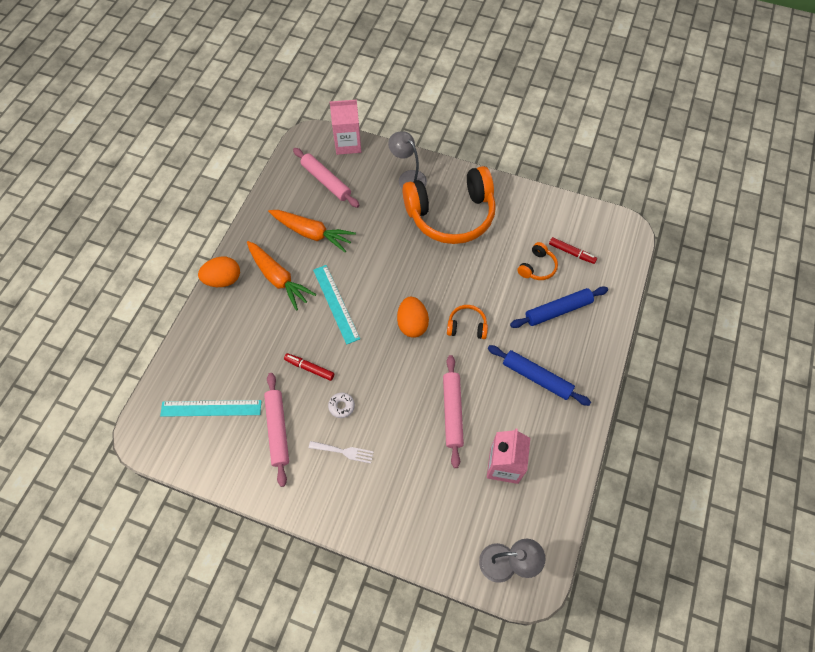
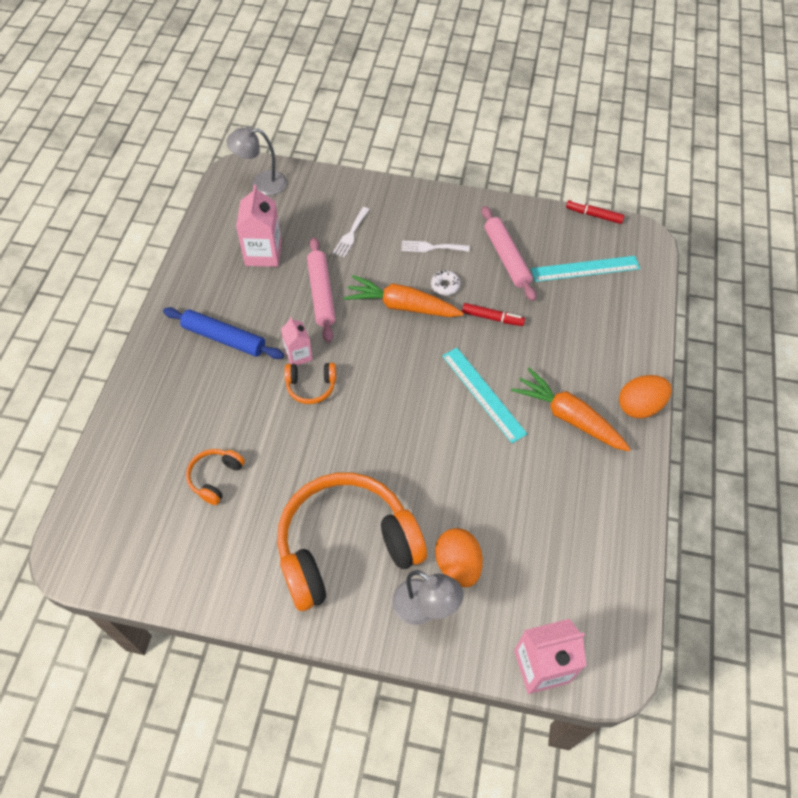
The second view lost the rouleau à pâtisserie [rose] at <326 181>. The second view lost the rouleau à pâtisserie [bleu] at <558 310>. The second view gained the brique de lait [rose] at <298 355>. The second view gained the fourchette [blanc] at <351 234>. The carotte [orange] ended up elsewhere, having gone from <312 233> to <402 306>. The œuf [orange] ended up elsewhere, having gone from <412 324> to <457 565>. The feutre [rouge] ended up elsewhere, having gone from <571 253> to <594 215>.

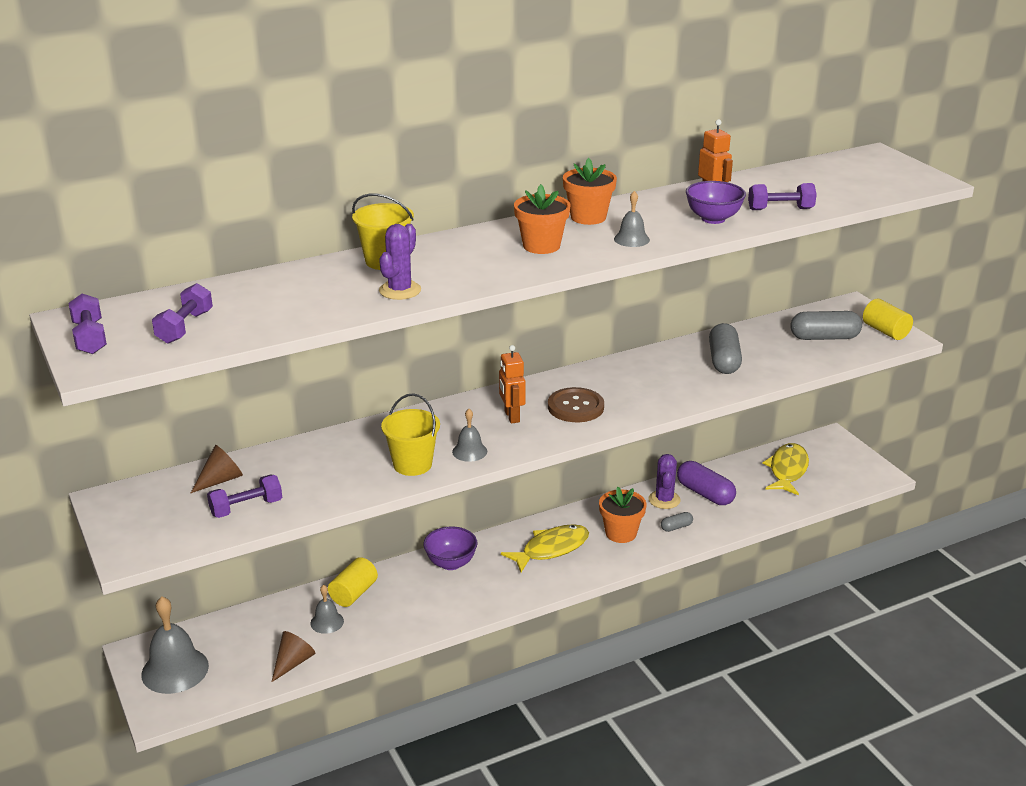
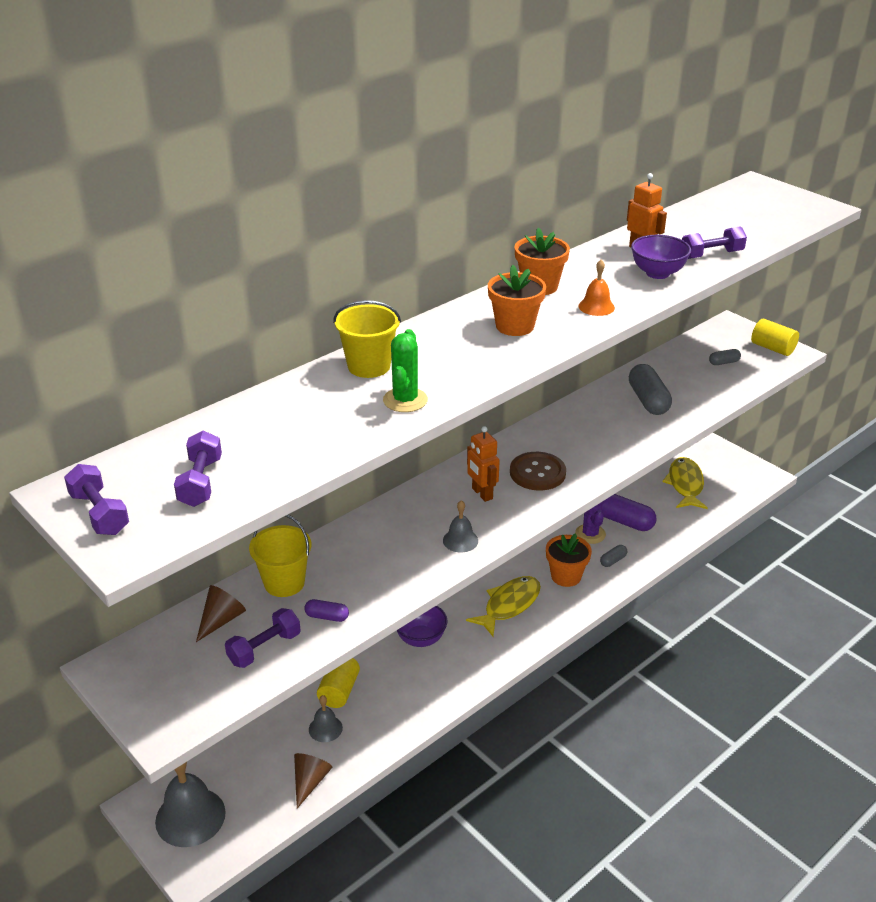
The second view gained the gélule [violet] at <327 617>. The seau [jaune] ended up elsewhere, having gone from <412 464> to <284 583>. What was the cactus [violet] at <400 290> turned into the cactus [vert] at <405 400>. What was the cloche [gris] at <631 239> turned into the cloche [orange] at <596 307>. The size of the gélule [gris] at <824 337> changed by a factor of 0.50.

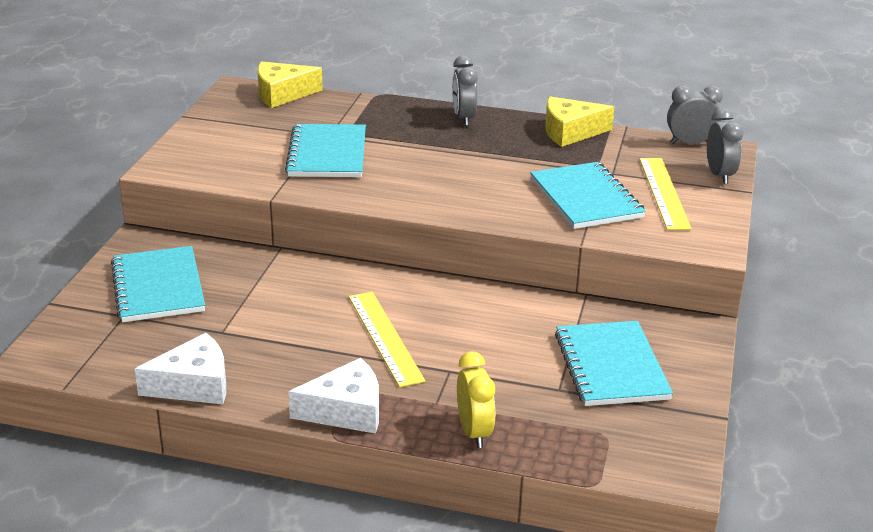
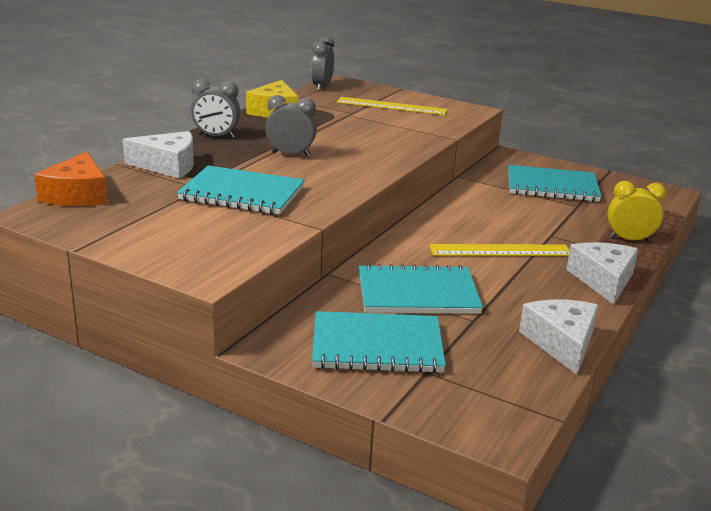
The second view gained the fromage [blanc] at <168 165>. The carnet [turquoise] ended up elsewhere, having gone from <586 198> to <418 293>. The réveil [gris] ended up elsewhere, having gone from <719 175> to <290 154>. What was the fromage [jaune] at <282 94> turned into the fromage [orange] at <77 195>.

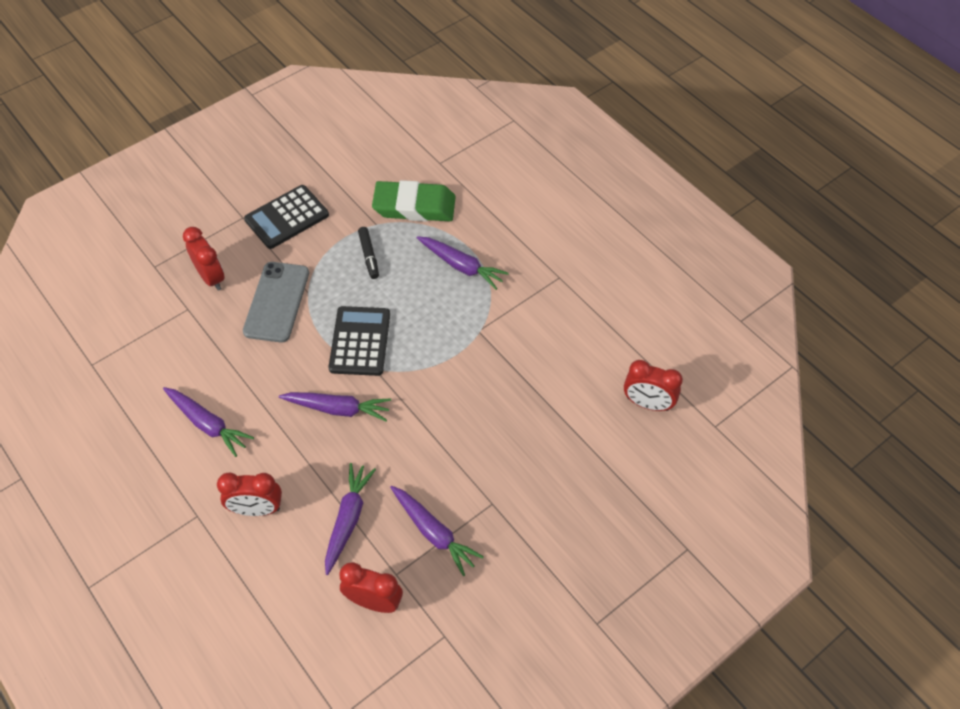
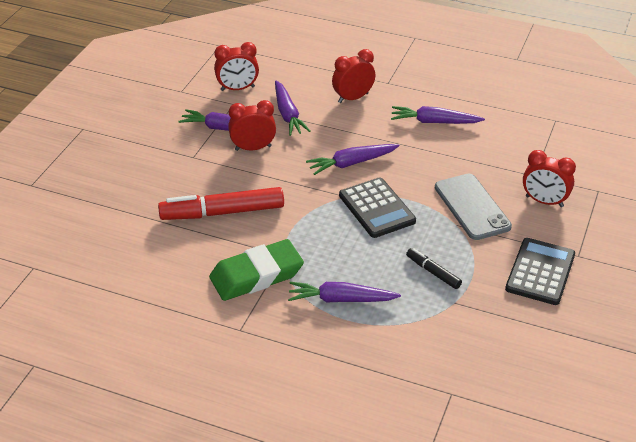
The second view gained the feutre [rouge] at <222 212>. The gomme [vert] ended up elsewhere, having gone from <414 206> to <256 275>. The réveil [rouge] ended up elsewhere, having gone from <647 404> to <253 148>.

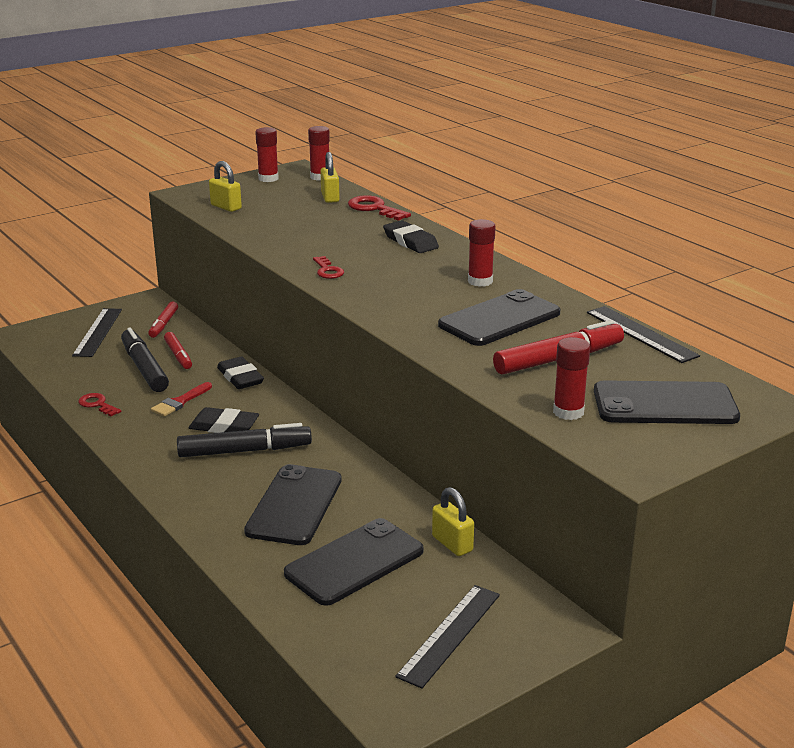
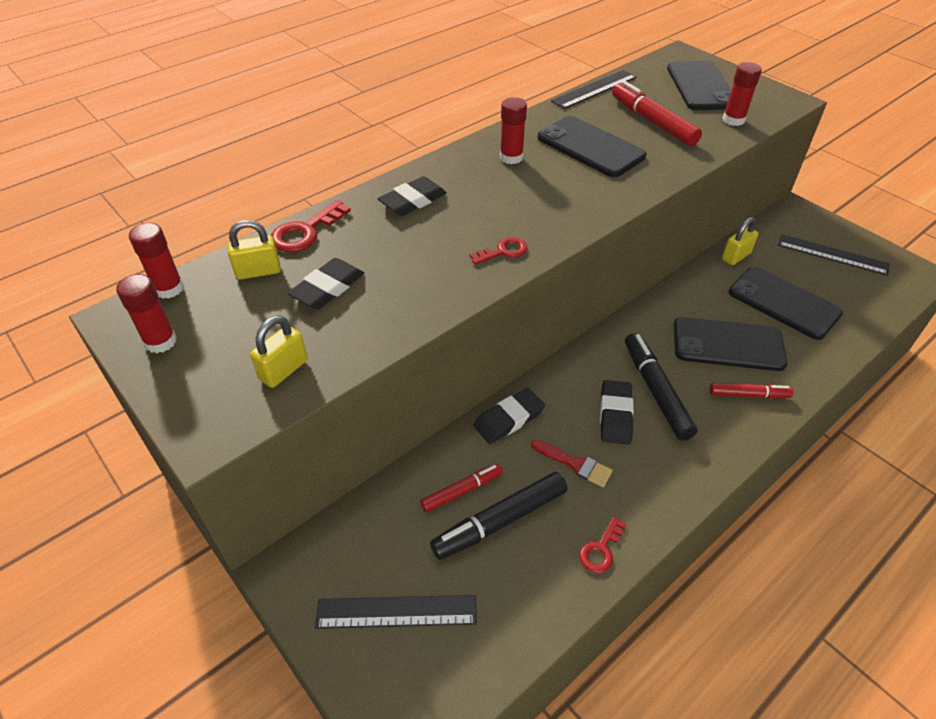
The second view gained the gomme [noir] at <328 288>. The feutre [rouge] ended up elsewhere, having gone from <163 324> to <748 395>.

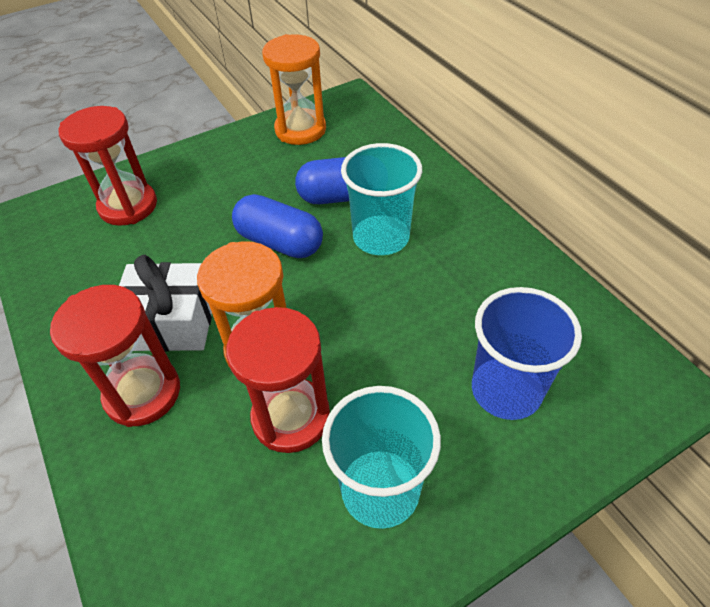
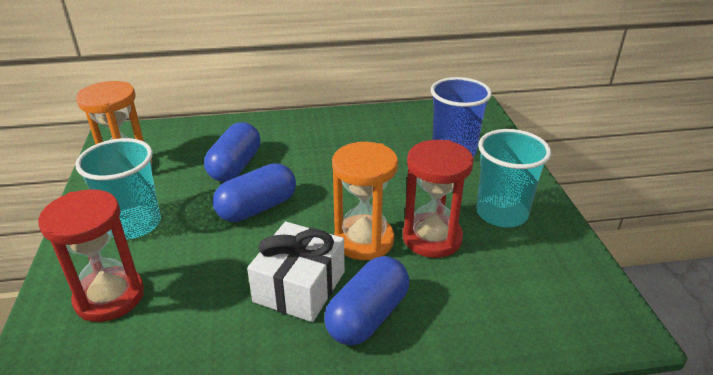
The gobelet [turquoise] ended up elsewhere, having gone from <381 237> to <134 224>. Where the sablier [rouge] stood at <143 393>, the gélule [bleu] came to stand at <367 316>.

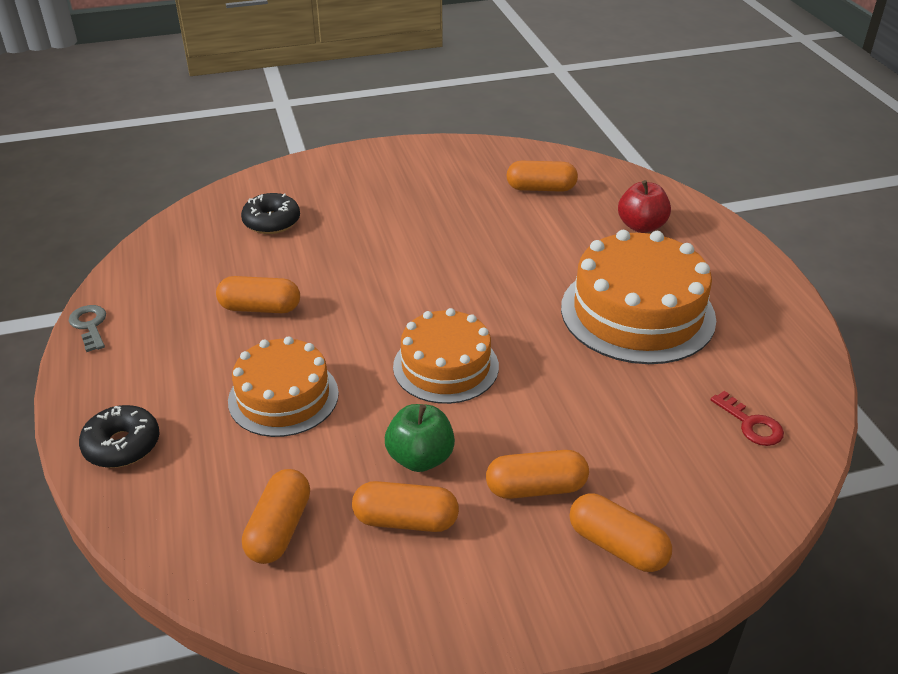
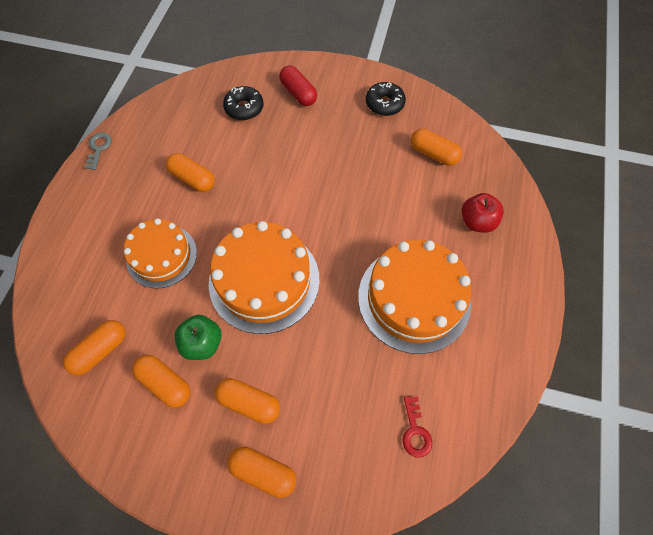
The second view gained the gélule [rouge] at <298 93>. The beignet [noir] ended up elsewhere, having gone from <122 445> to <384 104>. The gélule [orange] at <617 545> ended up facing another way, 45 degrees counterclockwise from before. The size of the gâteau [orange] at <446 366> changed by a factor of 1.55.

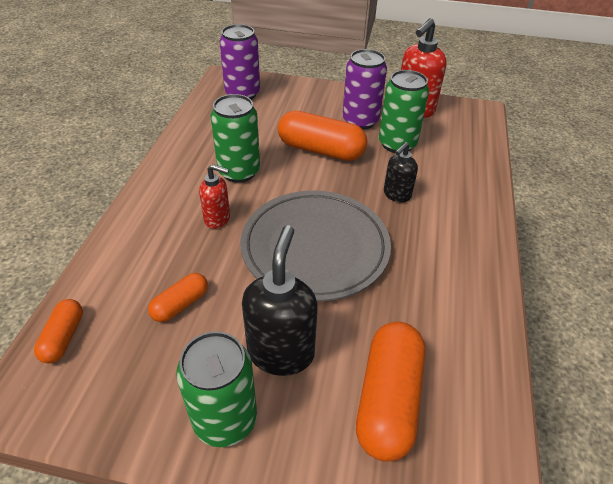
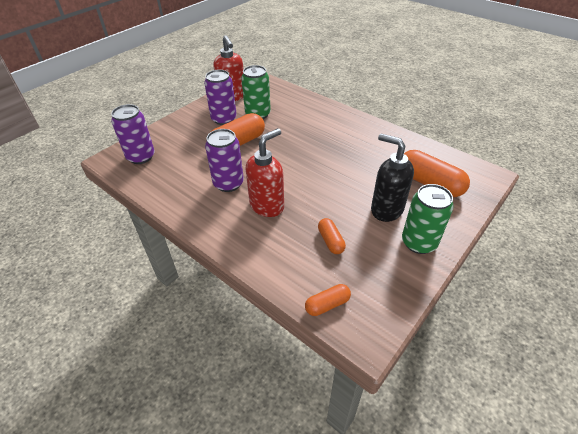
The second view lost the assiette [gris] at <315 248>. The second view lost the distributeur de savon [noir] at <396 195>. What was the canette [vert] at <239 172> turned into the canette [violet] at <228 183>. The gélule [orange] at <63 337> ended up facing another way, 60 degrees counterclockwise from before. The size of the distributeur de savon [rouge] at <217 219> changed by a factor of 1.72.

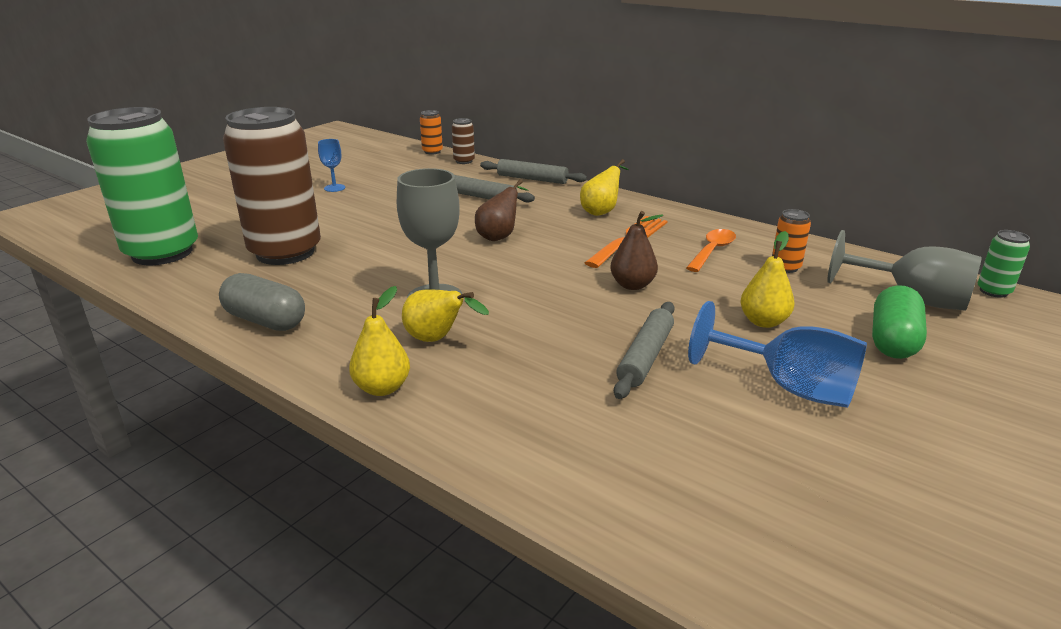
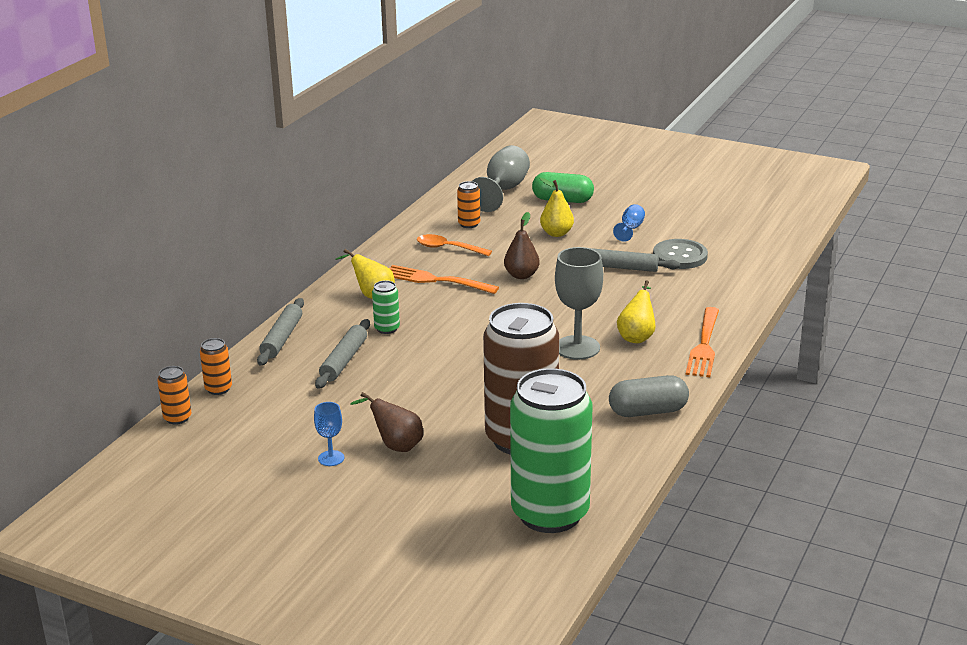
The second view gained the bouton [gris] at <680 256>. The poire [marron] ended up elsewhere, having gone from <500 236> to <395 446>. The canette [vert] ended up elsewhere, having gone from <993 291> to <387 328>. Where the poire [jaune] stood at <382 388>, the fourchette [orange] came to stand at <704 345>. What was the canette [marron] at <464 161> turned into the canette [orange] at <218 389>. The gélule [gris] at <265 320> ended up facing another way, 60 degrees clockwise from before. The size of the verre à pied [bleu] at <789 387> changed by a factor of 0.52.

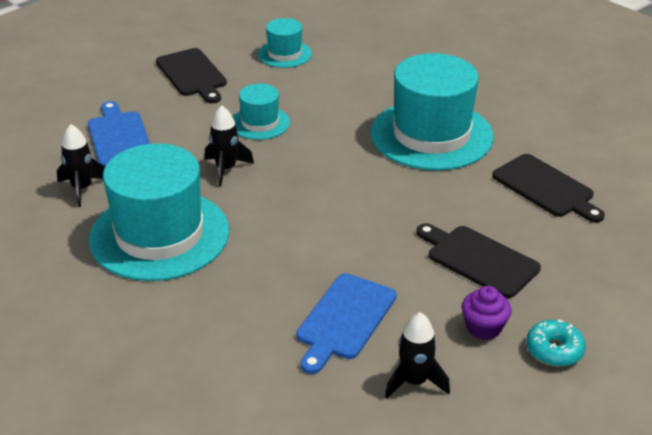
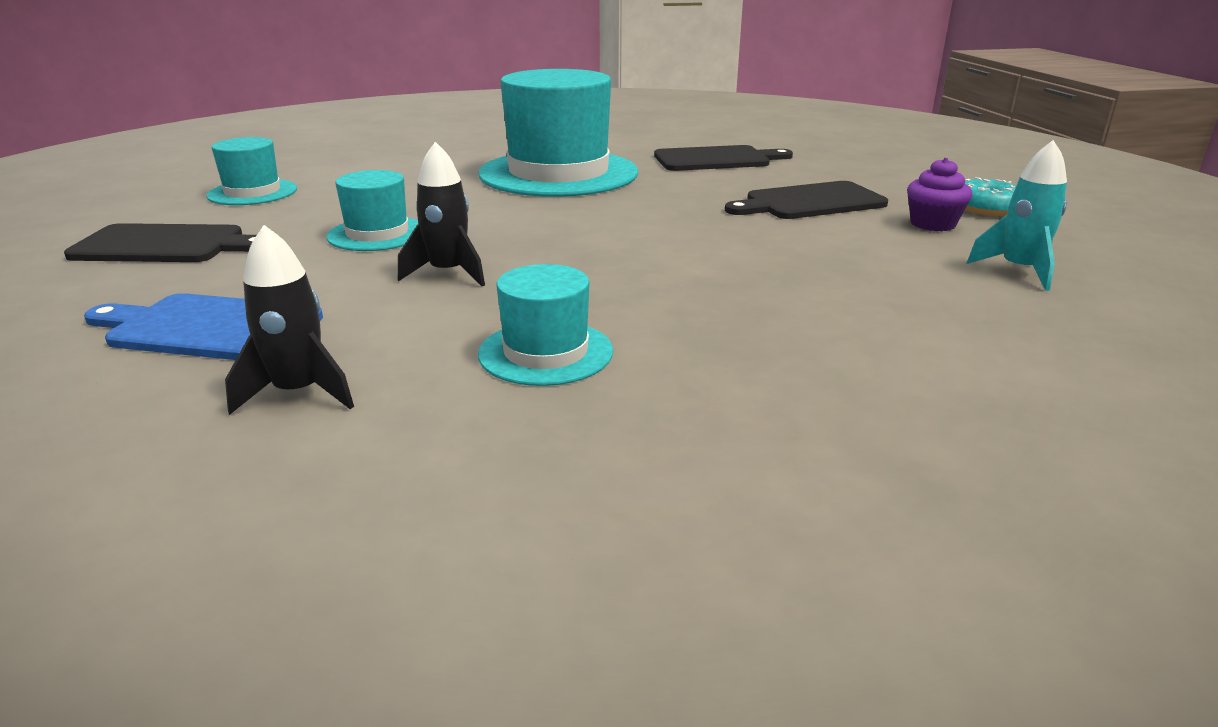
The second view lost the planche à découper [bleu] at <344 320>. What was the fusée [noir] at <414 382> turned into the fusée [turquoise] at <1019 271>. The size of the chapeau [turquoise] at <159 235> changed by a factor of 0.49.

